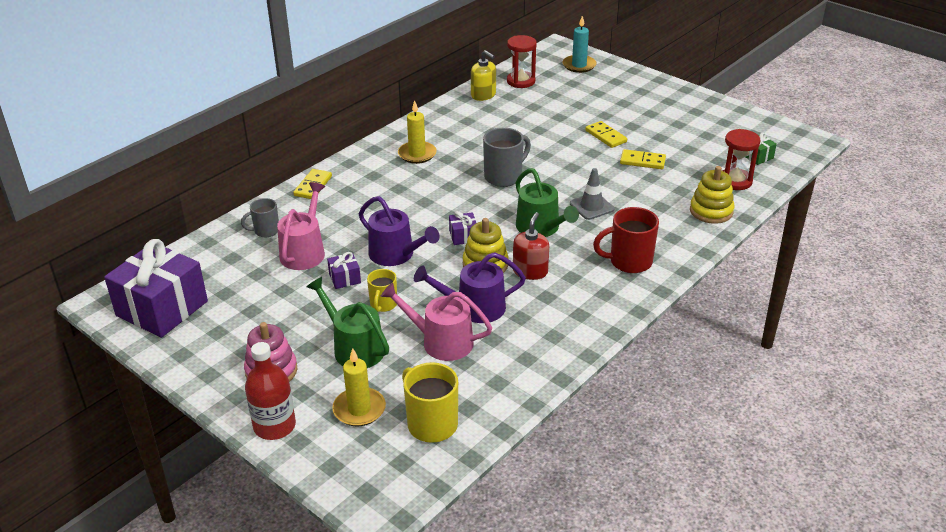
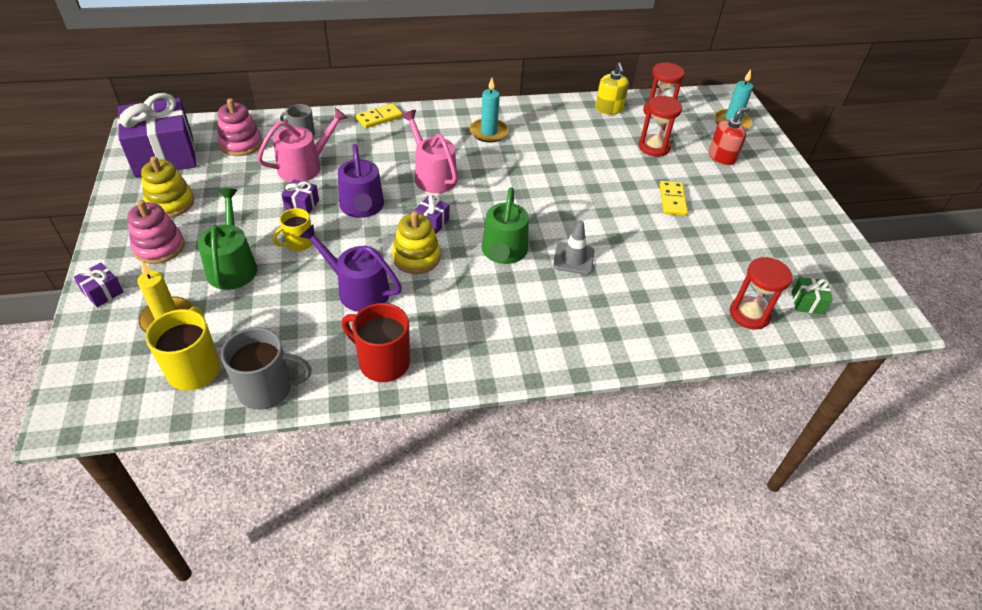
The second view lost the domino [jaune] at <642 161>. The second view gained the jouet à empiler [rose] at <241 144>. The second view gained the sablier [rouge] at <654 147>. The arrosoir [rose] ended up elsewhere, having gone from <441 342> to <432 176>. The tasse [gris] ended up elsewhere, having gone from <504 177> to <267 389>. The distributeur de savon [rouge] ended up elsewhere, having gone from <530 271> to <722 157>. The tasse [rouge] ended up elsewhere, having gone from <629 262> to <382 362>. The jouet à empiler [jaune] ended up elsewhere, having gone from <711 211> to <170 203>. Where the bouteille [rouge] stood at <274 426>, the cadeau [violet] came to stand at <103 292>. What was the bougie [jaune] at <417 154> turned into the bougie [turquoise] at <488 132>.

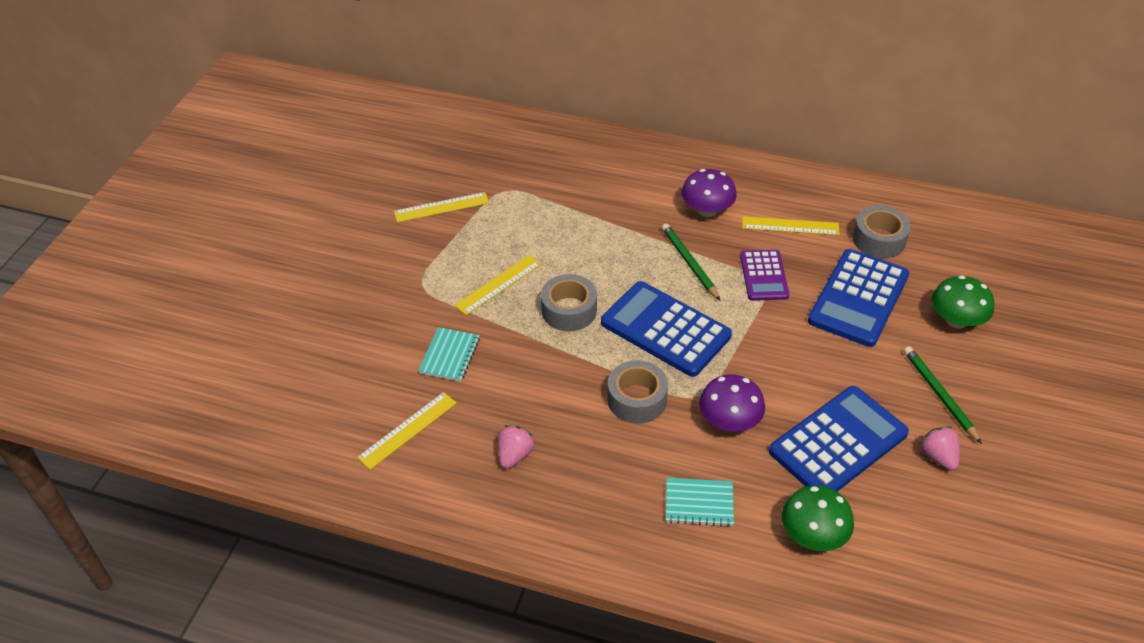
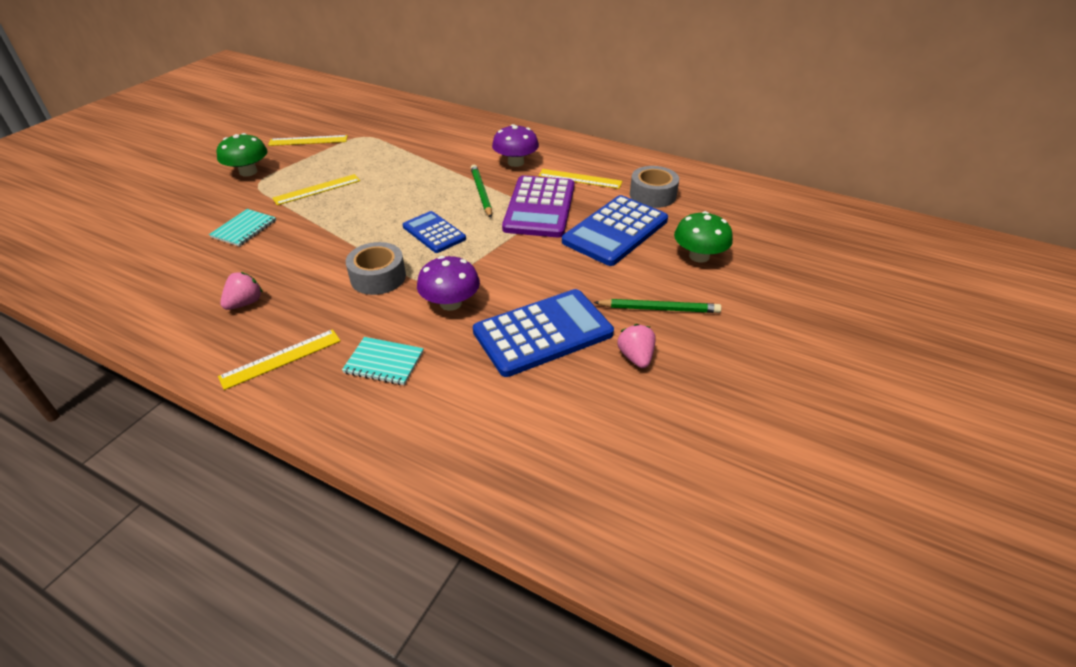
The second view lost the ruban adhésif [gris] at <569 310>. The règle [jaune] ended up elsewhere, having gone from <408 430> to <281 358>. The champignon [vert] ended up elsewhere, having gone from <813 535> to <248 172>. The crayon [vert] at <939 395> ended up facing another way, 105 degrees clockwise from before. The size of the calculatrice [bleu] at <665 329> changed by a factor of 0.59. The size of the calculatrice [violet] at <763 276> changed by a factor of 1.68.

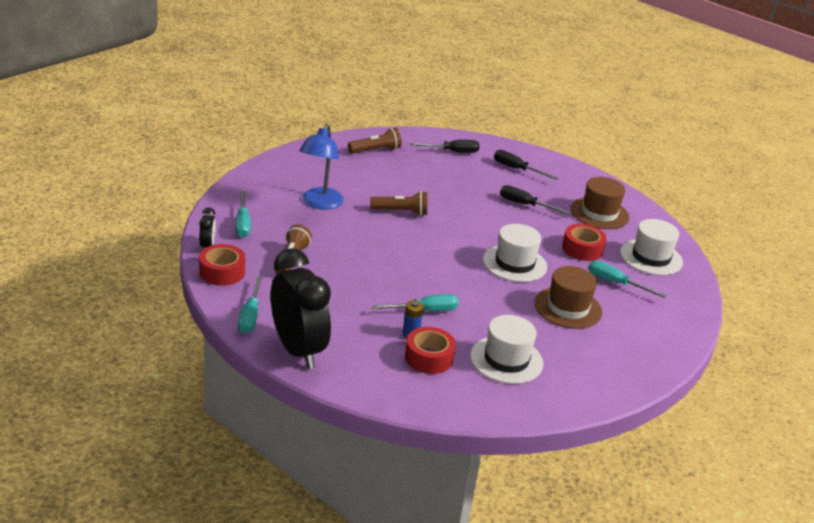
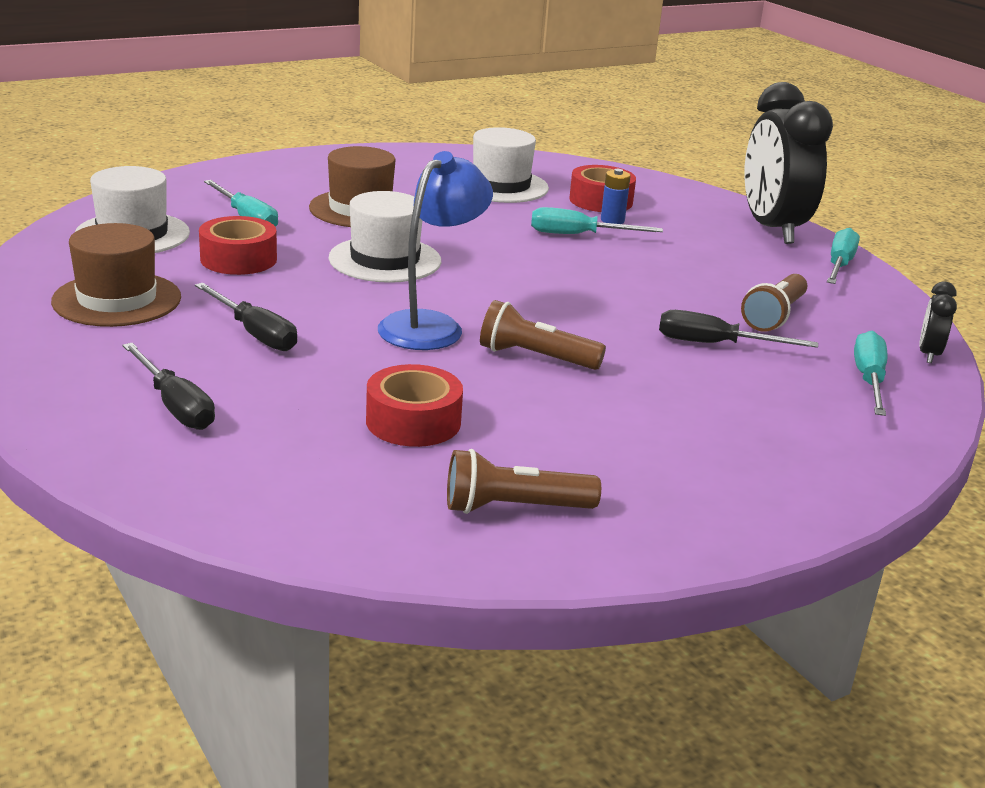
The ruban adhésif [rouge] ended up elsewhere, having gone from <222 272> to <413 421>. The lampe [bleu] ended up elsewhere, having gone from <319 203> to <431 325>. The tournevis [noir] ended up elsewhere, having gone from <452 152> to <715 344>.

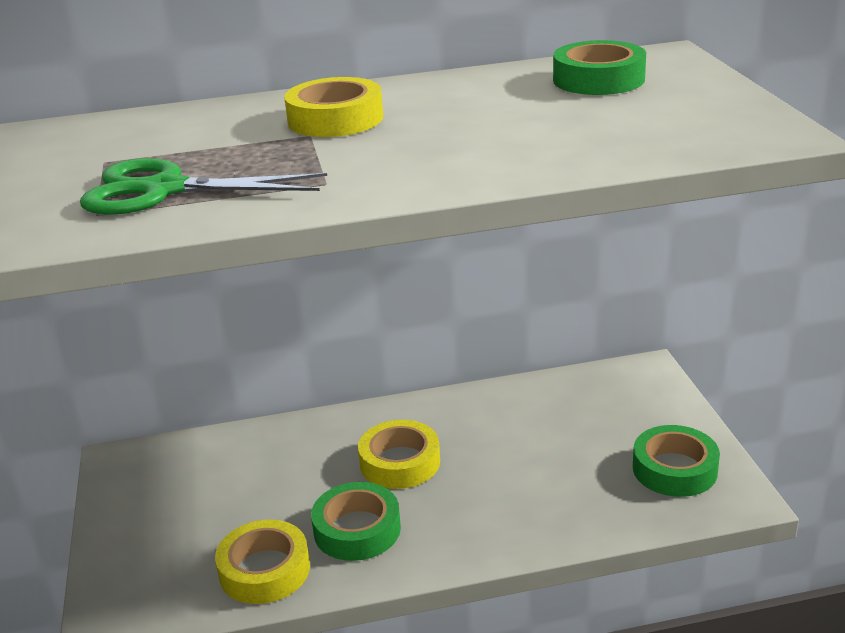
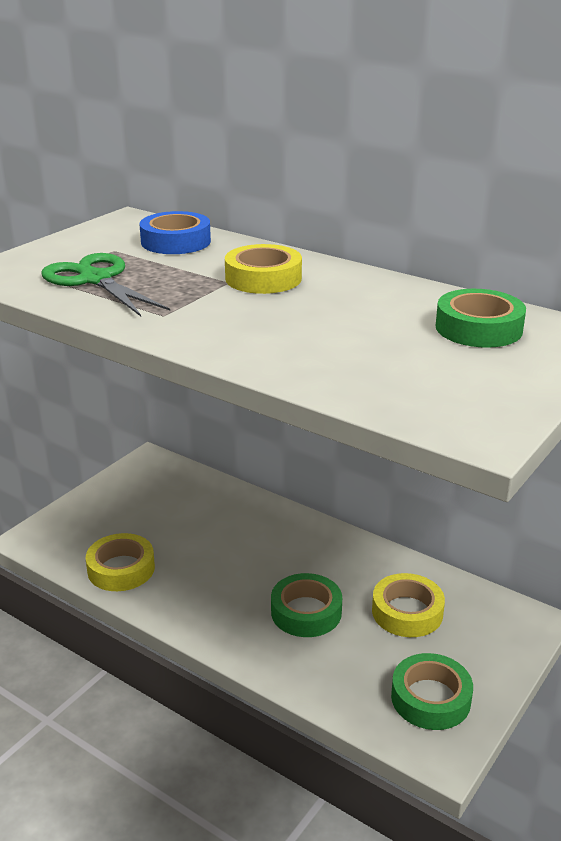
The second view gained the ruban adhésif [bleu] at <176 242>. The ruban adhésif [vert] ended up elsewhere, having gone from <357 529> to <306 612>. The ruban adhésif [jaune] ended up elsewhere, having gone from <400 462> to <407 612>.

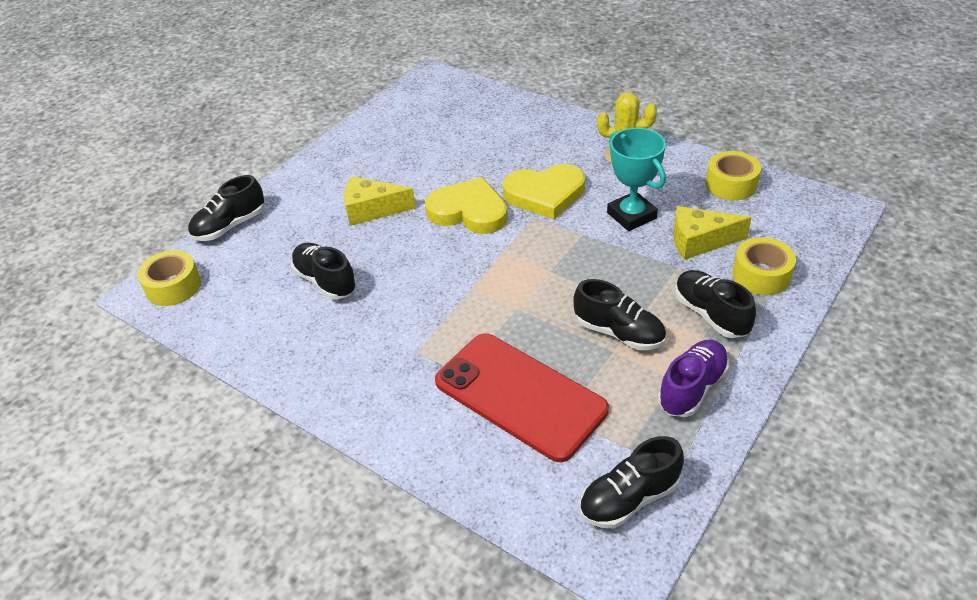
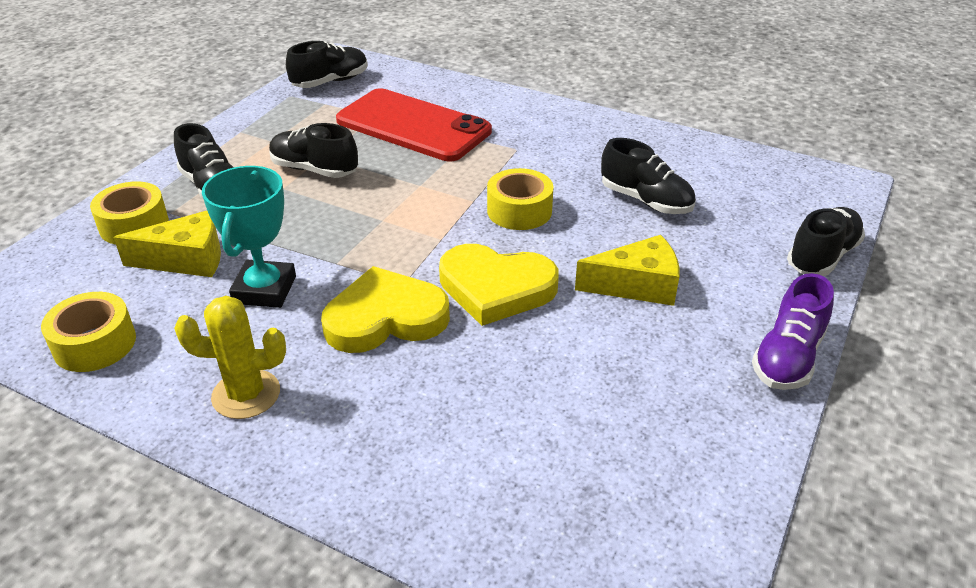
The ruban adhésif [jaune] ended up elsewhere, having gone from <173 286> to <519 211>. The chaussure [violet] ended up elsewhere, having gone from <692 388> to <787 357>. The trophée [turquoise] at <631 215> ended up facing another way, 45 degrees clockwise from before.

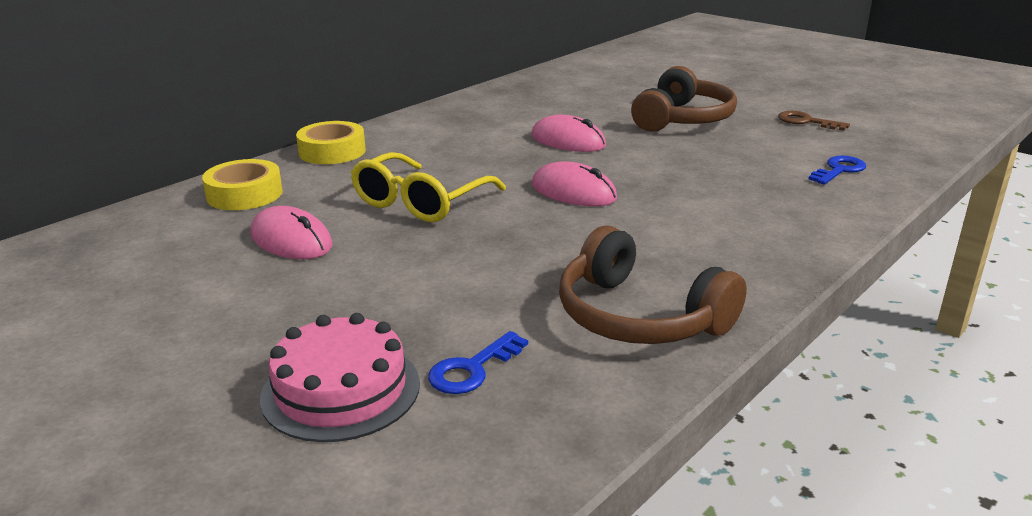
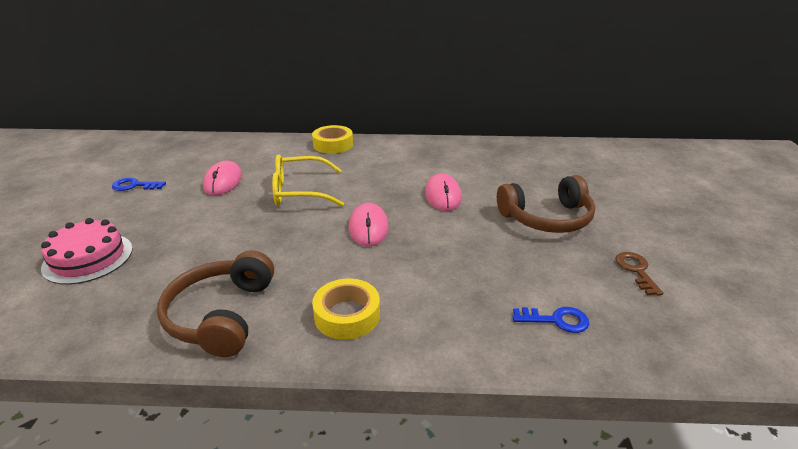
The ruban adhésif [jaune] ended up elsewhere, having gone from <244 194> to <347 315>. The clé [bleu] ended up elsewhere, having gone from <472 369> to <134 186>.

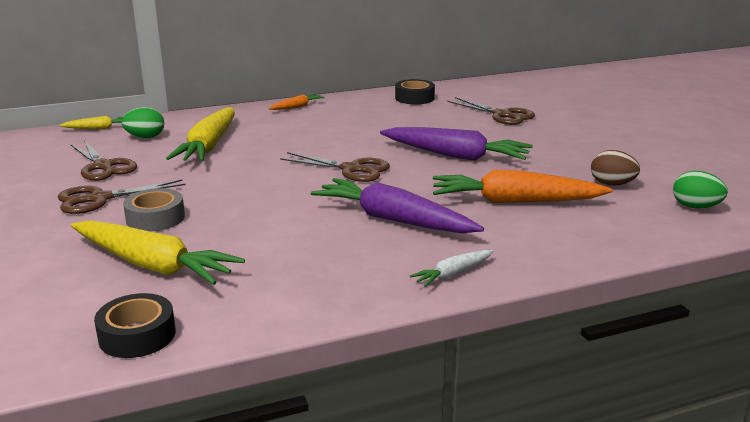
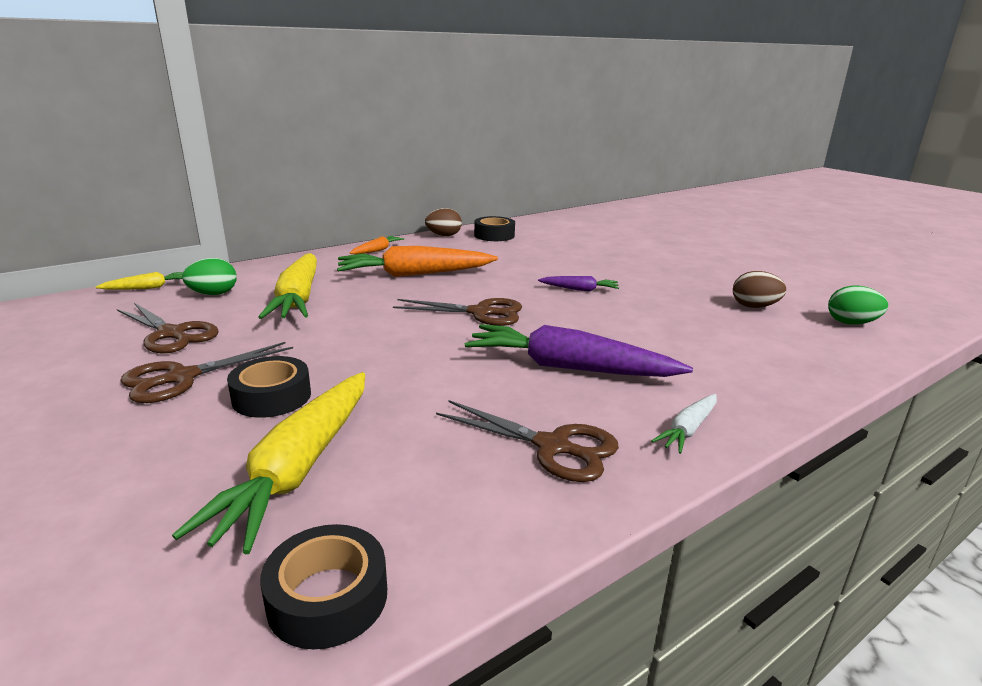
The second view gained the œuf [marron] at <444 236>. The carotte [orange] ended up elsewhere, having gone from <515 201> to <415 274>. The ciseaux [marron] ended up elsewhere, having gone from <502 115> to <552 447>. What was the ruban adhésif [gris] at <155 218> turned into the ruban adhésif [noir] at <272 397>. The carotte [jaune] at <153 265> ended up facing another way, 90 degrees clockwise from before. The size of the carotte [violet] at <456 156> changed by a factor of 0.48.

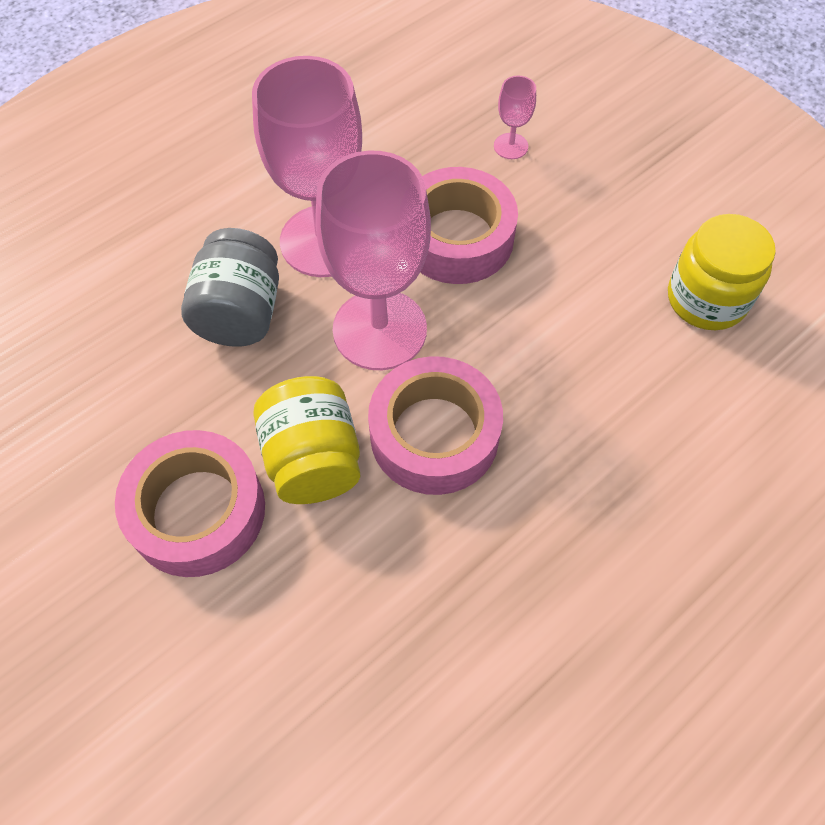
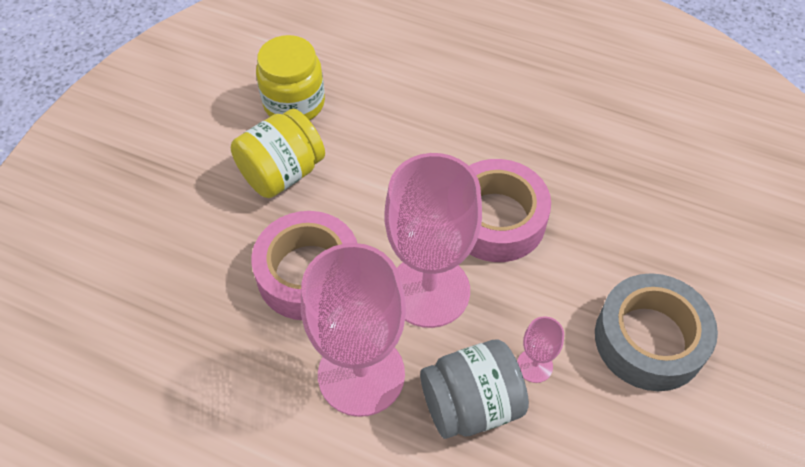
The bocal [jaune] ended up elsewhere, having gone from <313 459> to <282 173>. The verre à pied [rose] ended up elsewhere, having gone from <510 146> to <534 365>. What was the ruban adhésif [rose] at <197 511> turned into the ruban adhésif [gris] at <649 339>.

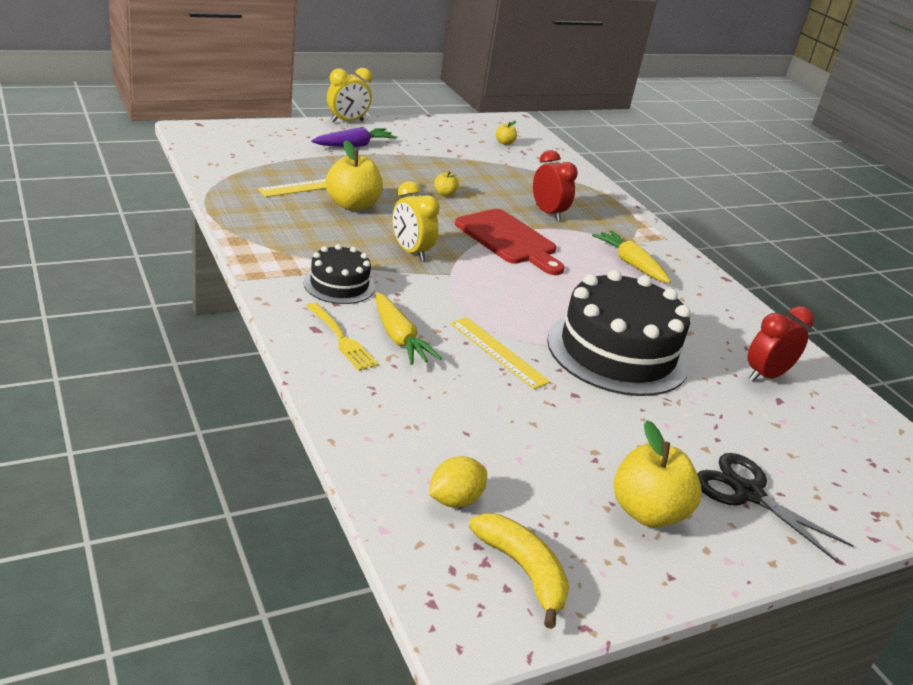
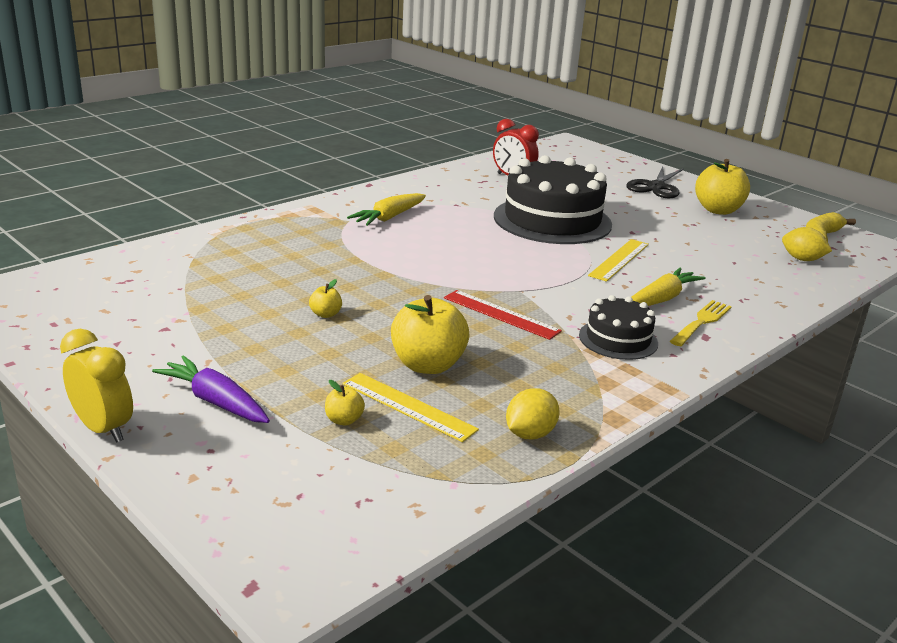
The second view lost the planche à découper [rouge] at <509 240>. The second view lost the réveil [rouge] at <548 213>. The second view gained the citron [jaune] at <530 434>. The pomme [jaune] ended up elsewhere, having gone from <504 143> to <344 420>. Where the réveil [jaune] stood at <411 252>, the règle [rouge] came to stand at <501 314>.

